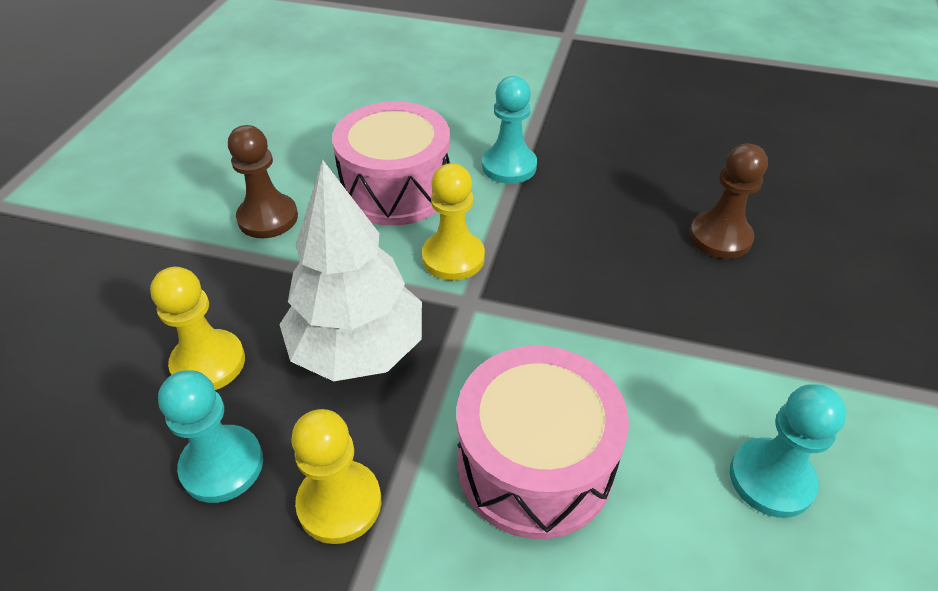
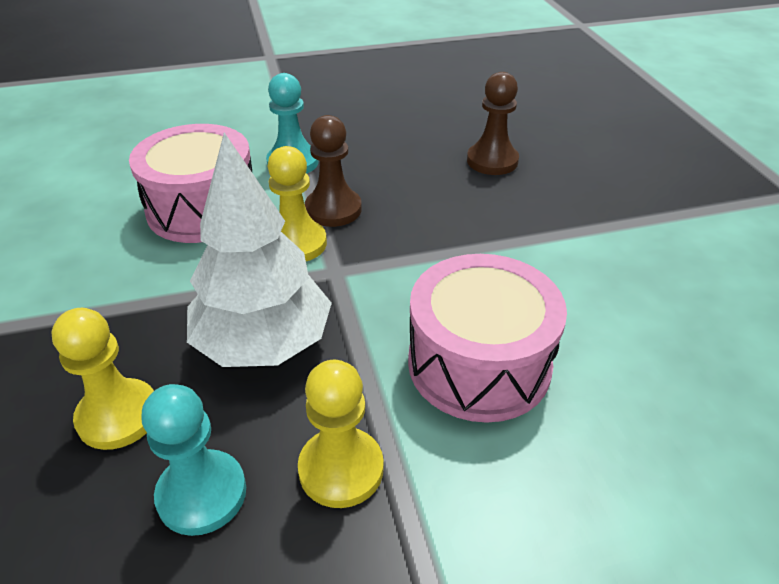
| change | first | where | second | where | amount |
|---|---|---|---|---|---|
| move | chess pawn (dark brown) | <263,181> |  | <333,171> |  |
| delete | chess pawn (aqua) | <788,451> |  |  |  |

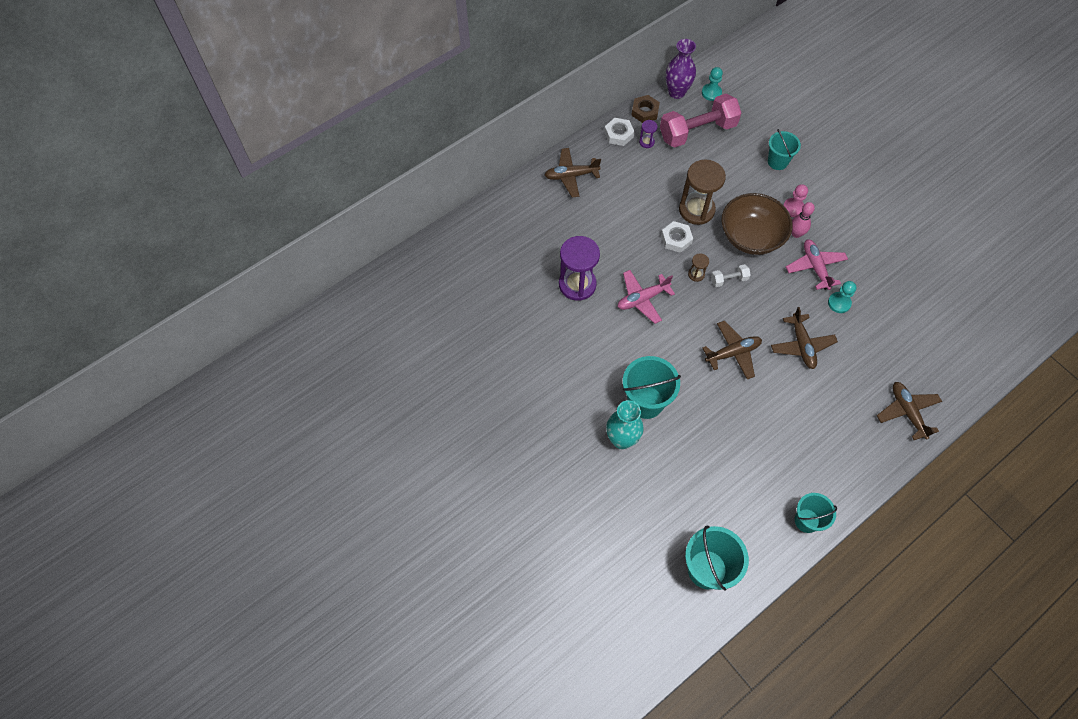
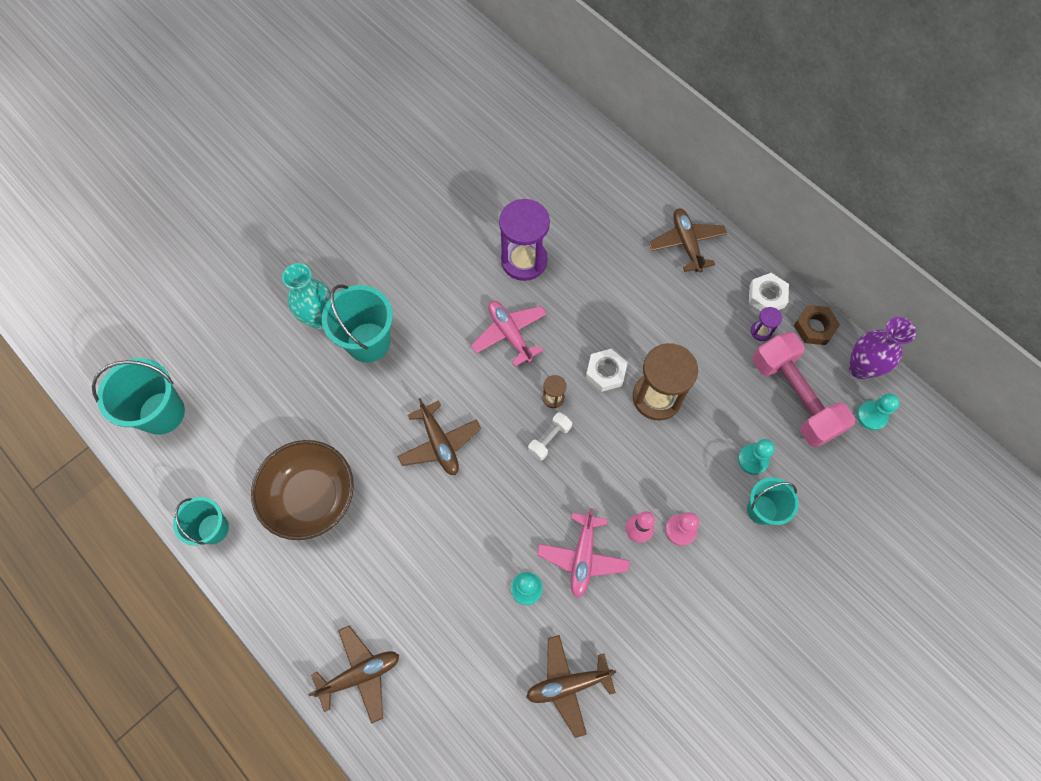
| change | first | where | second | where | amount |
|---|---|---|---|---|---|
| move | serving bowl (dark brown) | <757,224> |  | <302,490> |  |
| move | toy plane (dark brown) | <804,338> |  | <571,686> |  |
| rotate | free weight (pure white) | <731,275> |  | <550,436> | 60 degrees clockwise |
| rotate | toy plane (rose-pink) | <817,265> |  | <583,553> | 120 degrees clockwise |
| insert |  |  | chess pawn (aqua) | <756,457> |  |

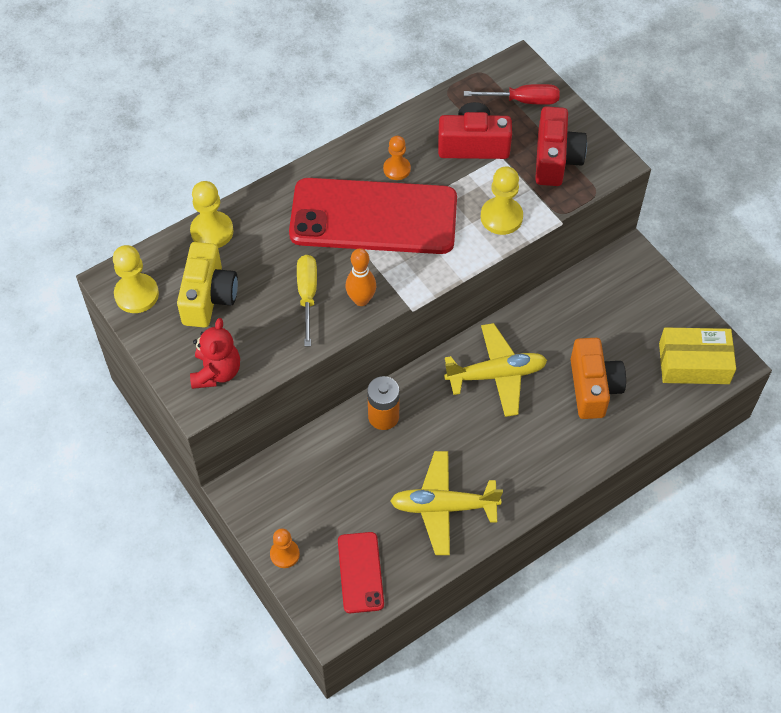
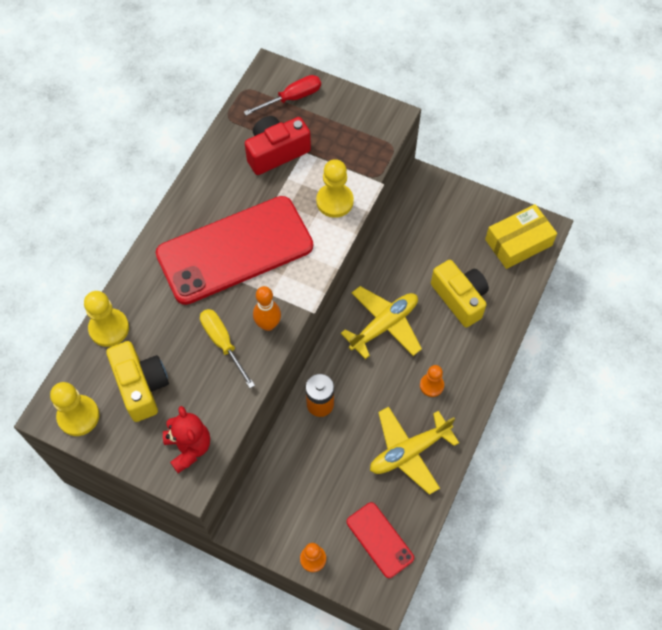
| change | first | where | second | where | amount |
|---|---|---|---|---|---|
| move | chess pawn (orange) | <397,158> |  | <432,381> |  |
| recolor | camera (orange) | <598,378> | camera (golden) | <460,294> |  |
| delete | camera (crimson) | <561,146> |  |  |  |

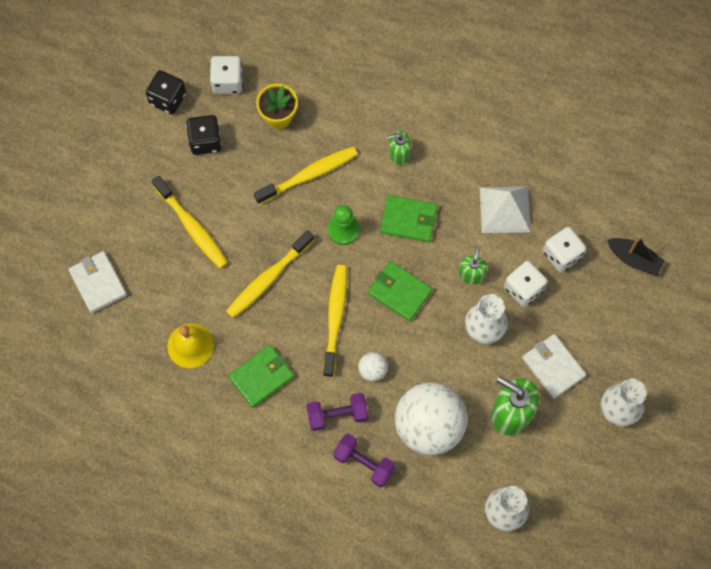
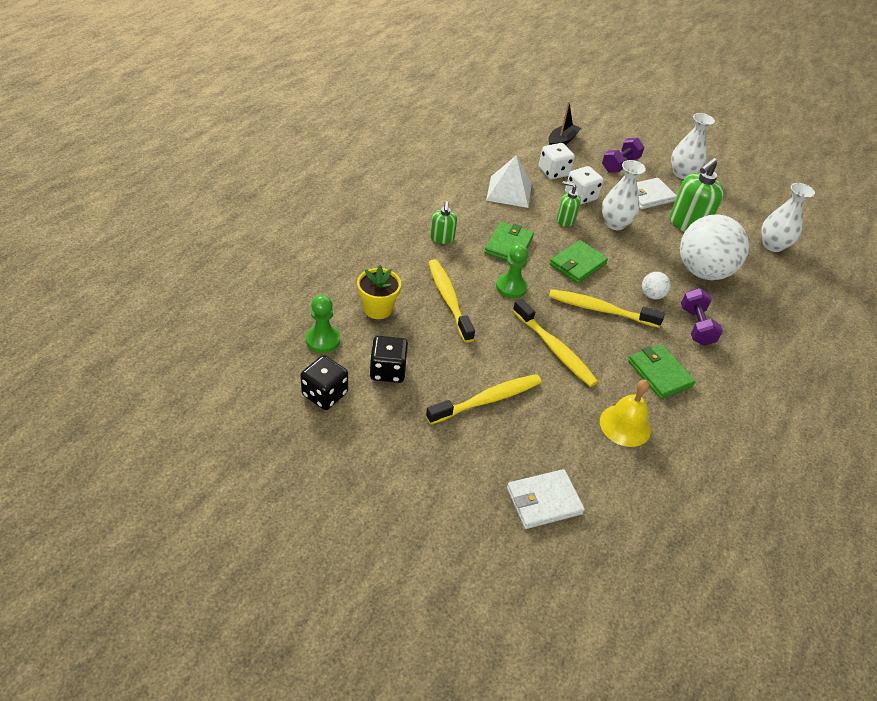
| change | first | where | second | where | amount |
|---|---|---|---|---|---|
| replace | dice (pure white) | <226,75> | chess pawn (green) | <323,324> |  |
| move | free weight (royal purple) | <364,460> |  | <623,155> |  |

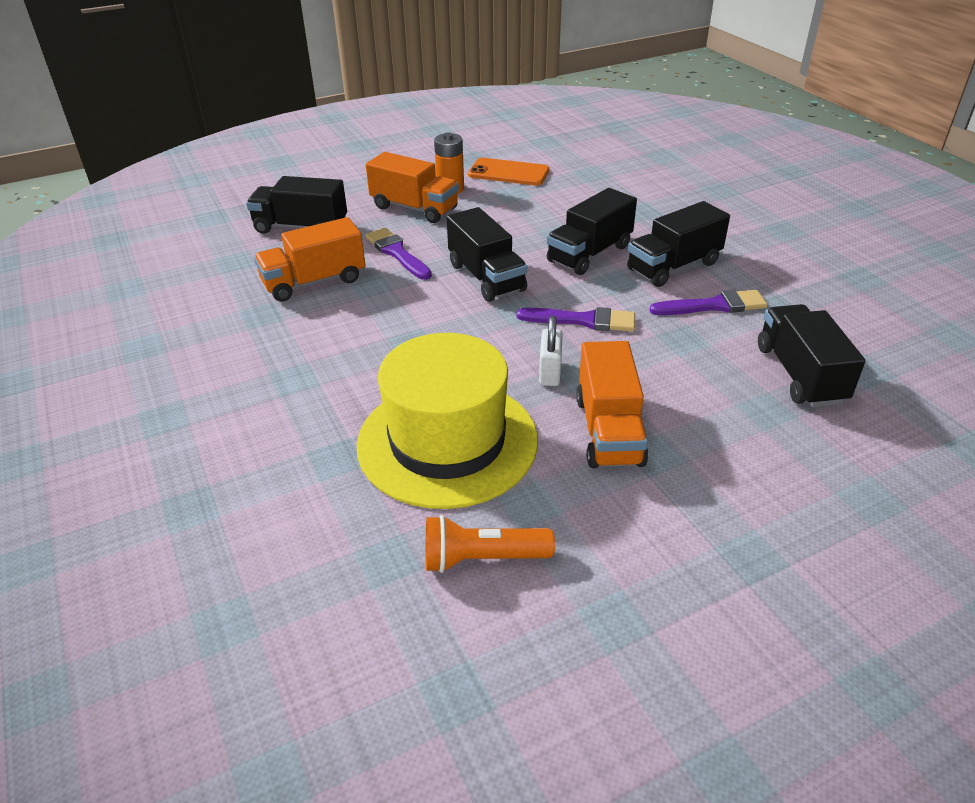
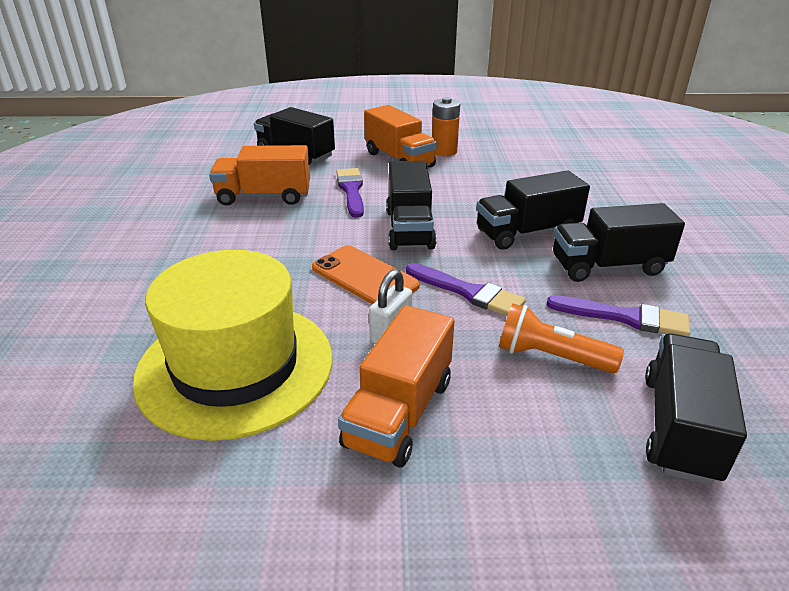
| change | first | where | second | where | amount |
|---|---|---|---|---|---|
| move | smartphone (orange) | <508,172> |  | <366,275> |  |
| move | torch (orange) | <490,544> |  | <561,338> |  |

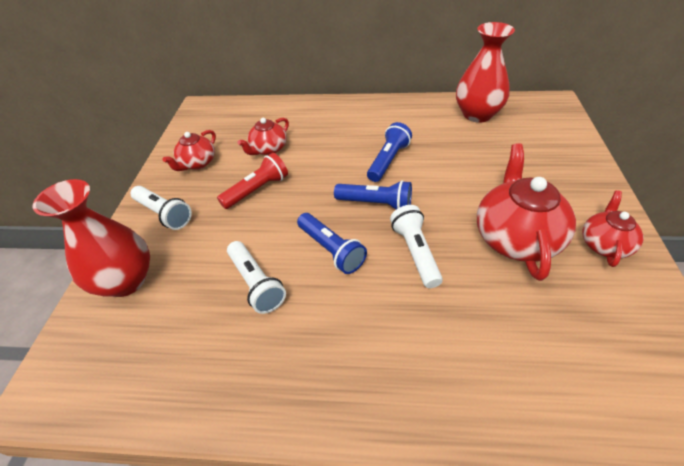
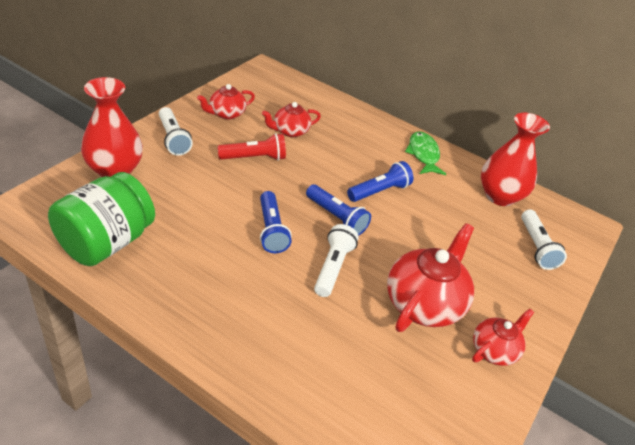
| change | first | where | second | where | amount |
|---|---|---|---|---|---|
| insert |  |  | jar (green) | <101,219> |  |
| insert |  |  | fish (green) | <425,153> |  |
| move | torch (pure white) | <256,277> |  | <544,239> |  |

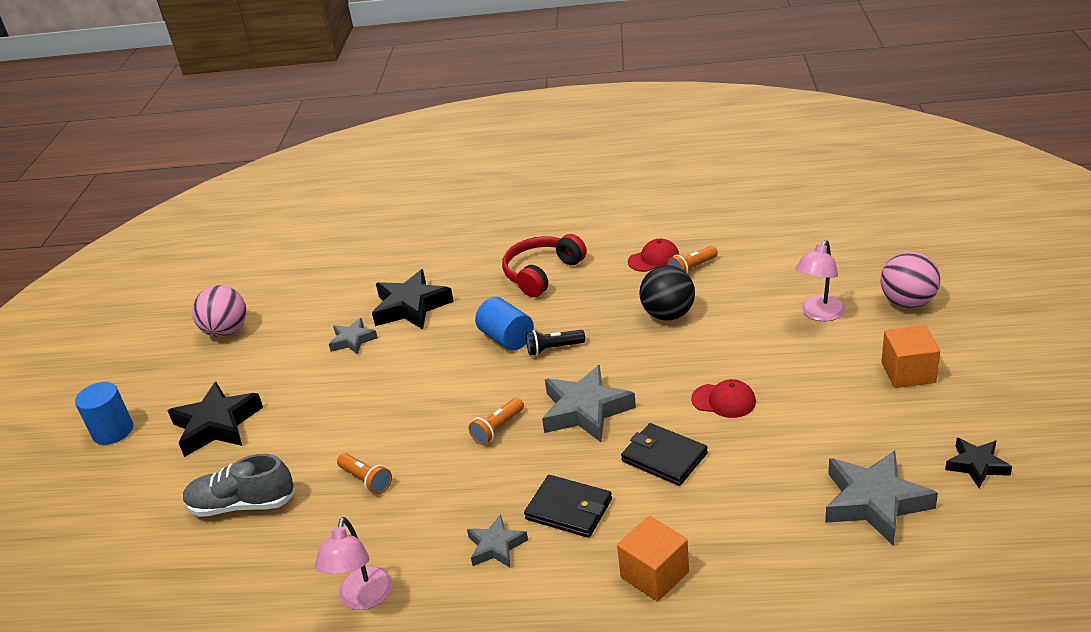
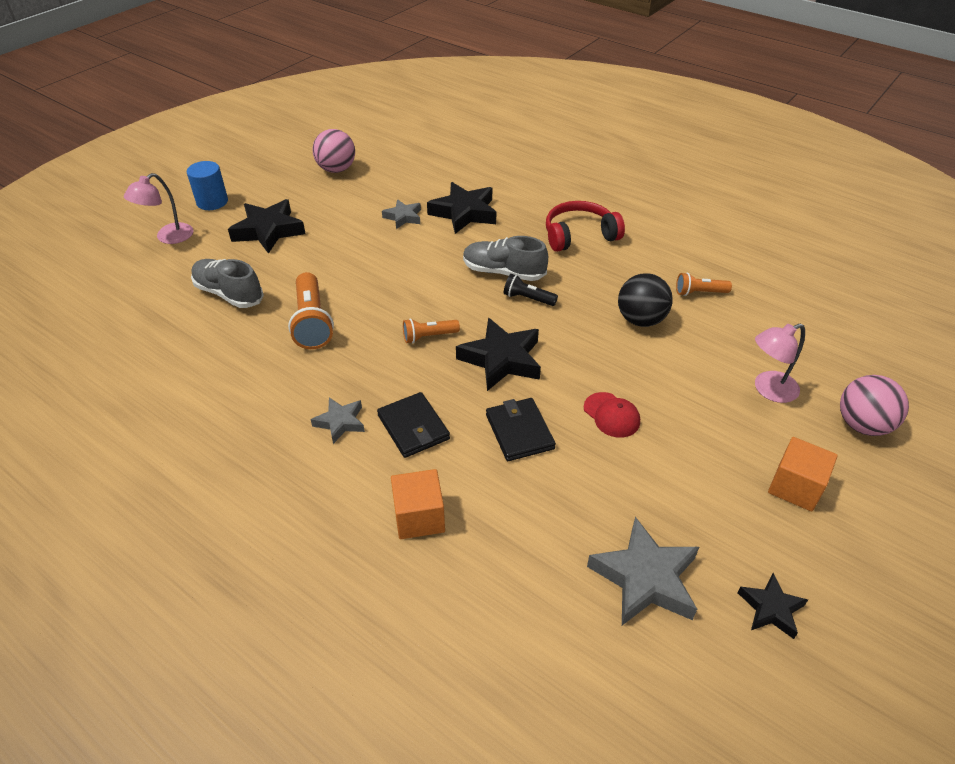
| change | first | where | second | where | amount |
|---|---|---|---|---|---|
| move | desk lamp (rose-pink) | <353,563> |  | <158,208> |  |
| resize | torch (orange) | <364,473> |  | <311,310> | x1.76 |
| recolor | star (ash-grey) | <589,403> | star (black) | <498,354> |  |
| replace | solid cylinder (royal blue) | <504,324> | shoe (ash-grey) | <505,258> |  |
| delete | peaked cap (crimson) | <653,255> |  |  |  |

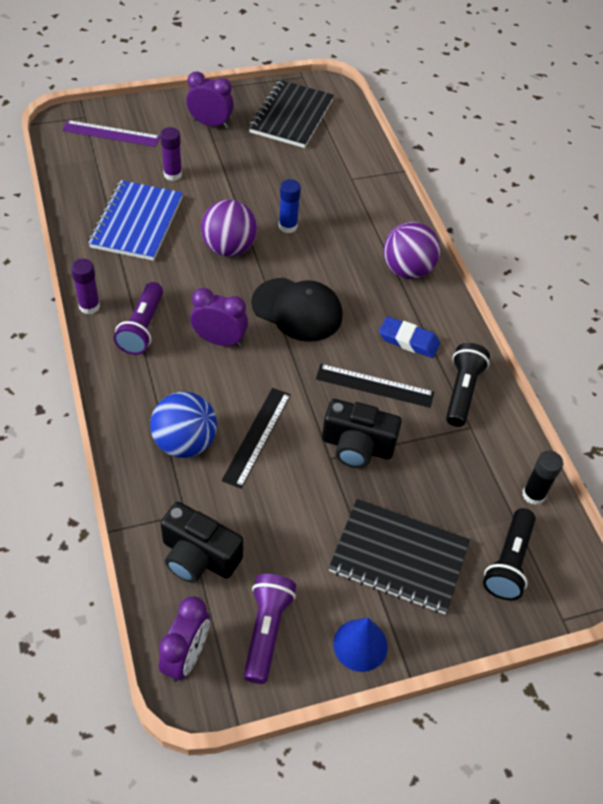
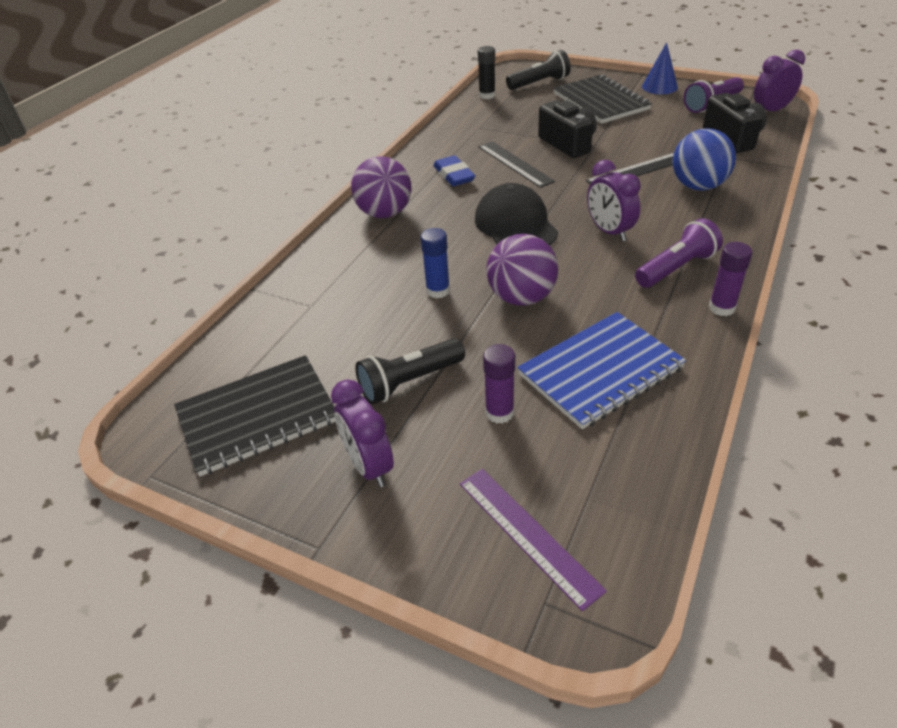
| change | first | where | second | where | amount |
|---|---|---|---|---|---|
| move | torch (black) | <468,385> |  | <410,371> |  |

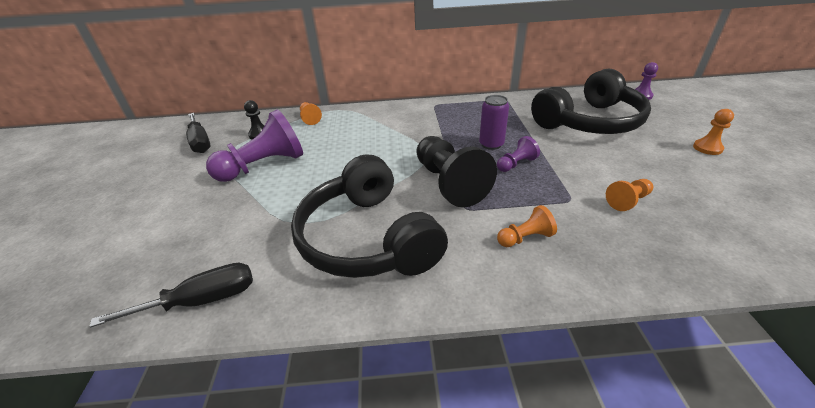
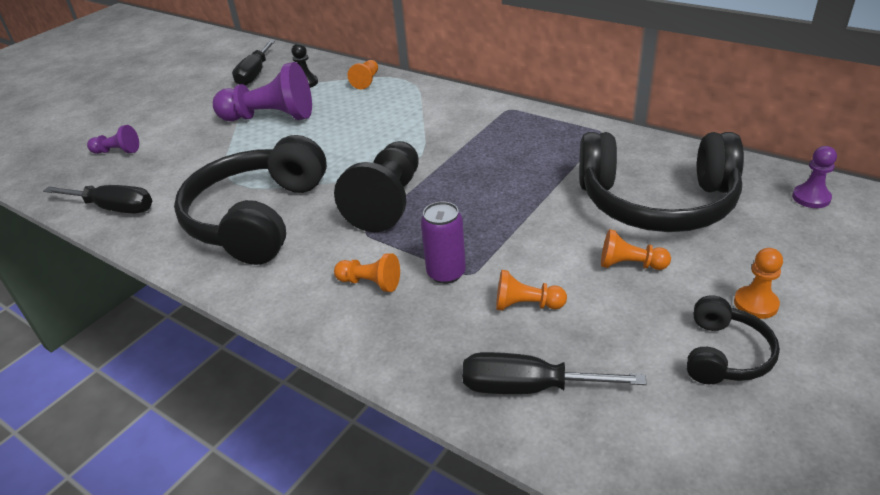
| change | first | where | second | where | amount |
|---|---|---|---|---|---|
| move | chess pawn (royal purple) | <518,154> |  | <113,139> |  |
| move | tin (royal purple) | <494,122> |  | <443,243> |  |
| insert |  |  | screwdriver (black) | <554,373> |  |
| insert |  |  | chess pawn (orange) | <636,249> |  |
| insert |  |  | headset (black) | <733,339> |  |

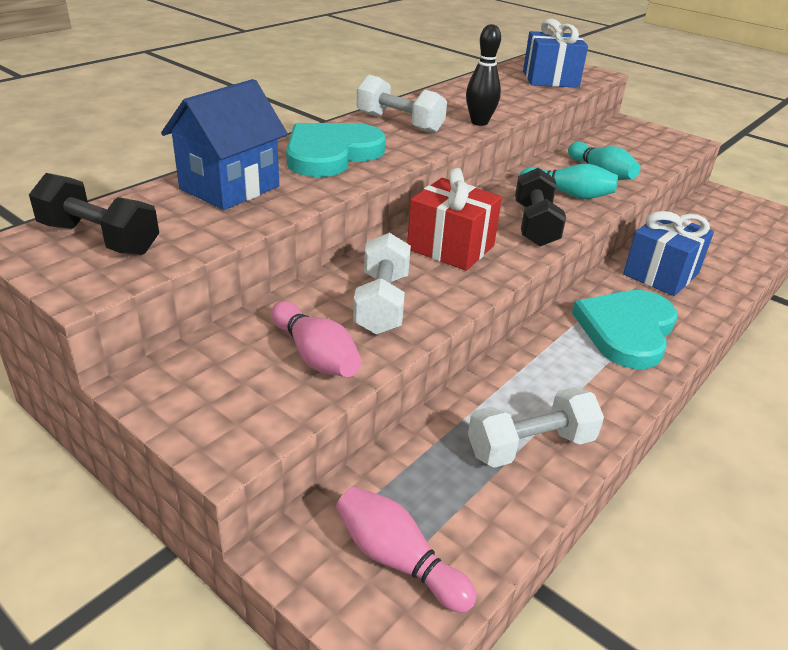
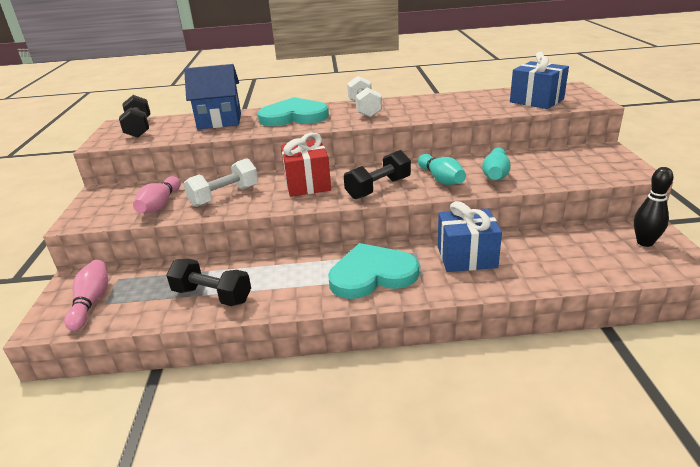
| change | first | where | second | where | amount |
|---|---|---|---|---|---|
| recolor | free weight (pure white) | <536,427> | free weight (black) | <208,282> |  |
| move | bowling pin (black) | <483,75> |  | <653,207> |  |

